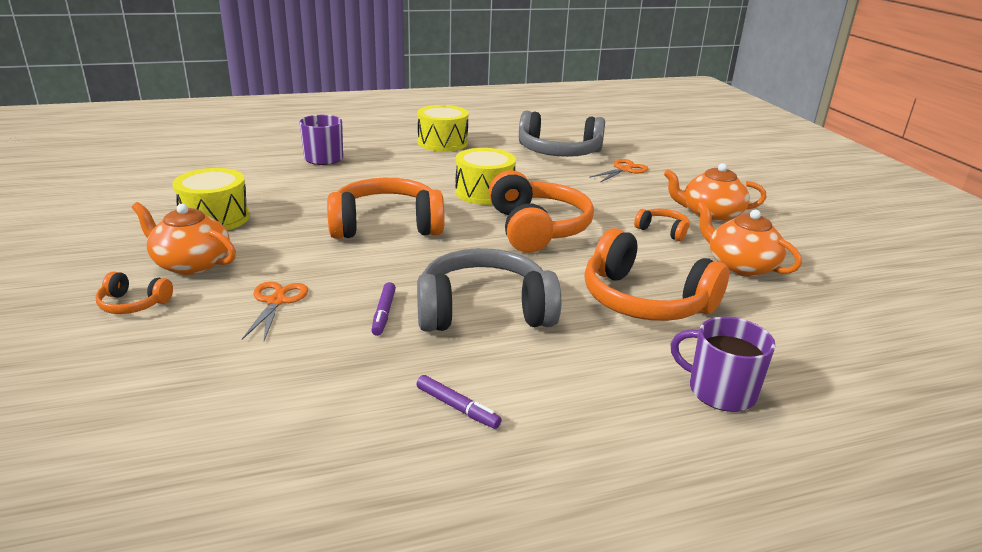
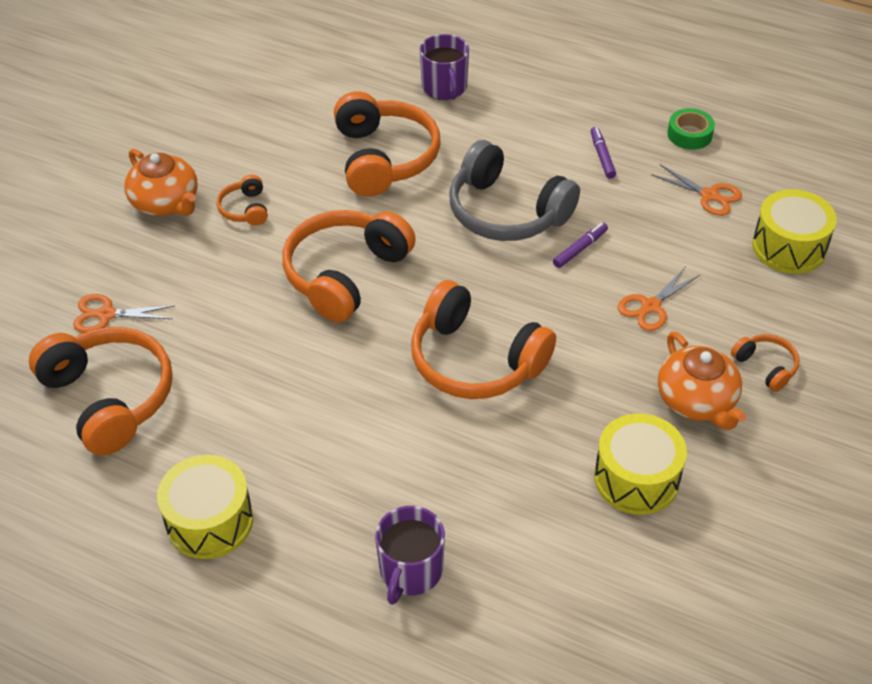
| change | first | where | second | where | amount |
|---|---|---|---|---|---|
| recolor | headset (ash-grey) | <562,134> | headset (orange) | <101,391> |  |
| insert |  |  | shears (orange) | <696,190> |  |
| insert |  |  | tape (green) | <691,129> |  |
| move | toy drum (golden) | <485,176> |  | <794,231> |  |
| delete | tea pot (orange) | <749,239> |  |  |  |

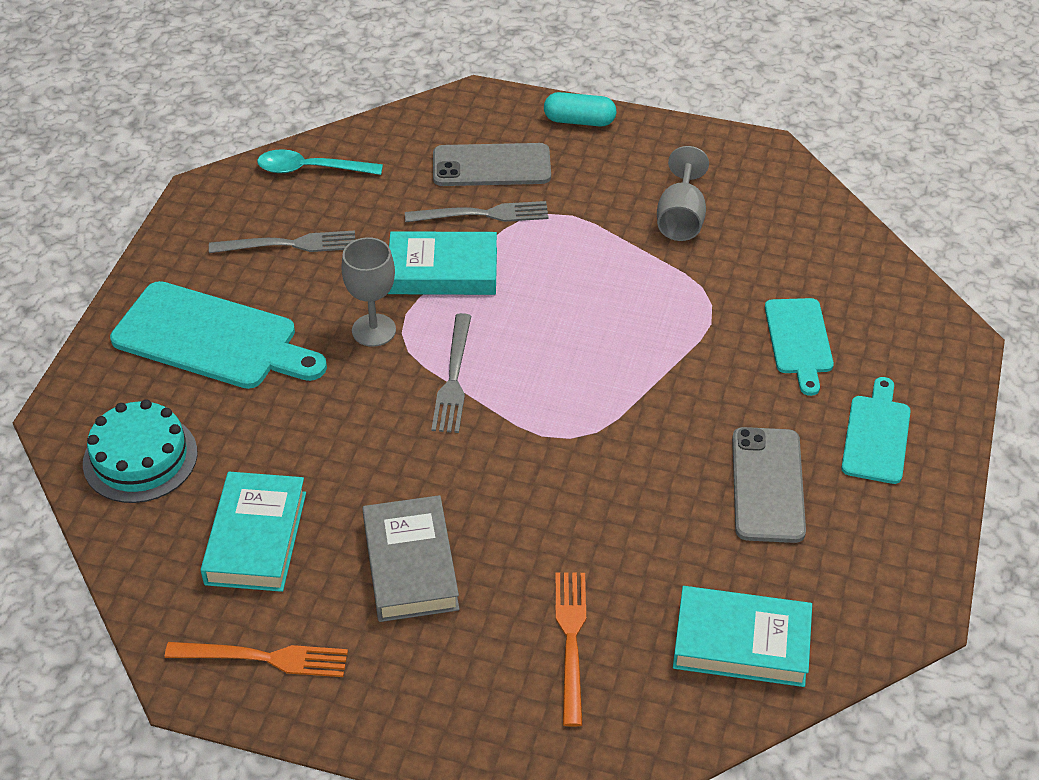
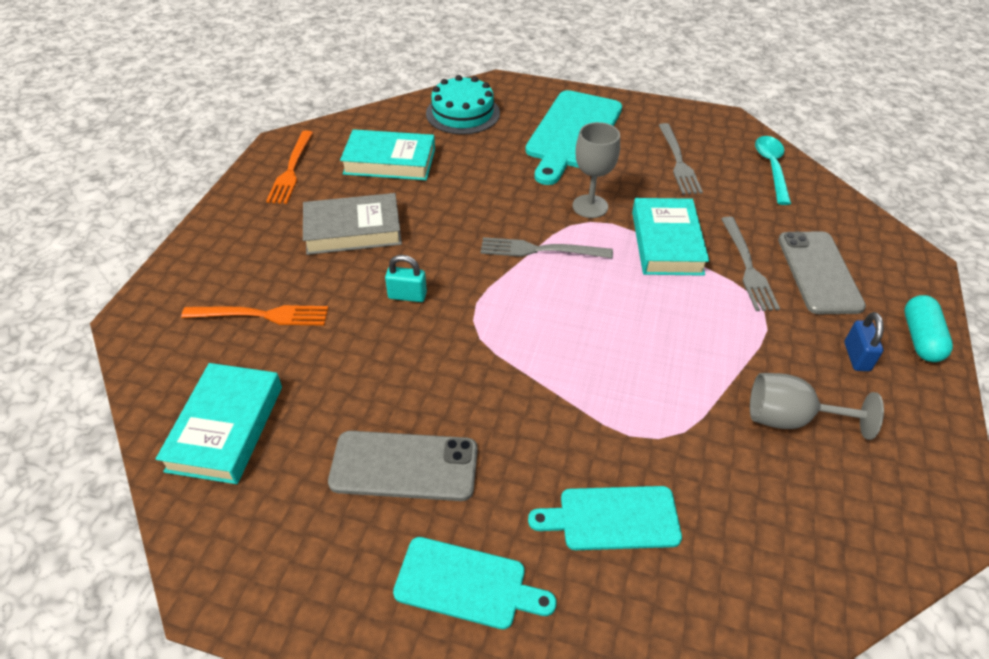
| change | first | where | second | where | amount |
|---|---|---|---|---|---|
| insert |  |  | padlock (aqua) | <406,278> |  |
| insert |  |  | padlock (royal blue) | <864,341> |  |

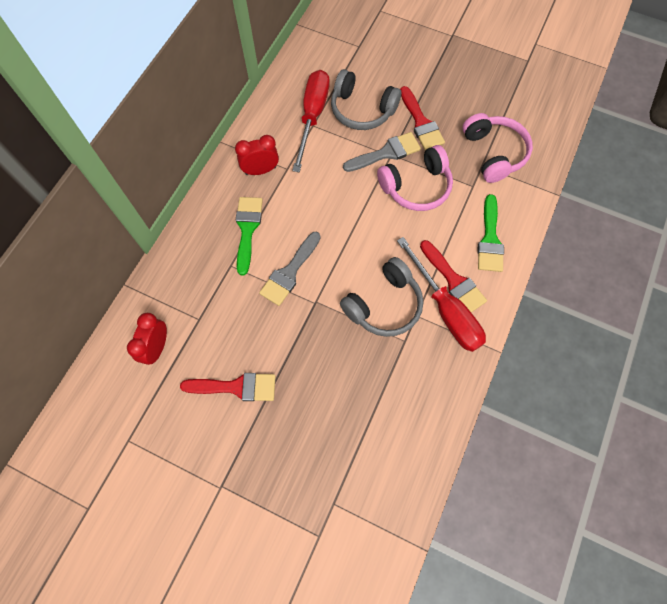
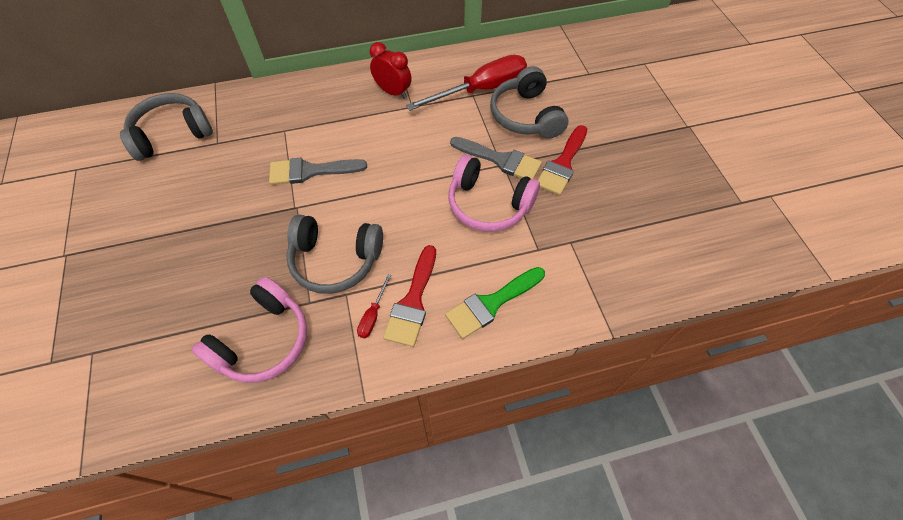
| change | first | where | second | where | amount |
|---|---|---|---|---|---|
| replace | alarm clock (crimson) | <147,339> | headset (ash-grey) | <166,127> |  |
| move | headset (rose-pink) | <497,148> |  | <249,330> |  |
| resize | screwdriver (crimson) | <441,294> |  | <374,306> | x0.42 |
| delete | paintbrush (crimson) | <227,387> |  |  |  |
| delete | paintbrush (green) | <249,236> |  |  |  |

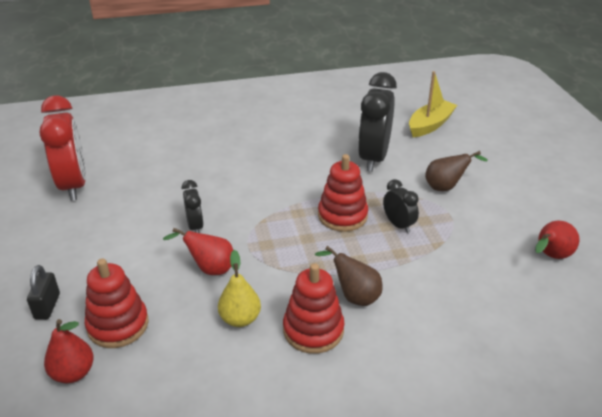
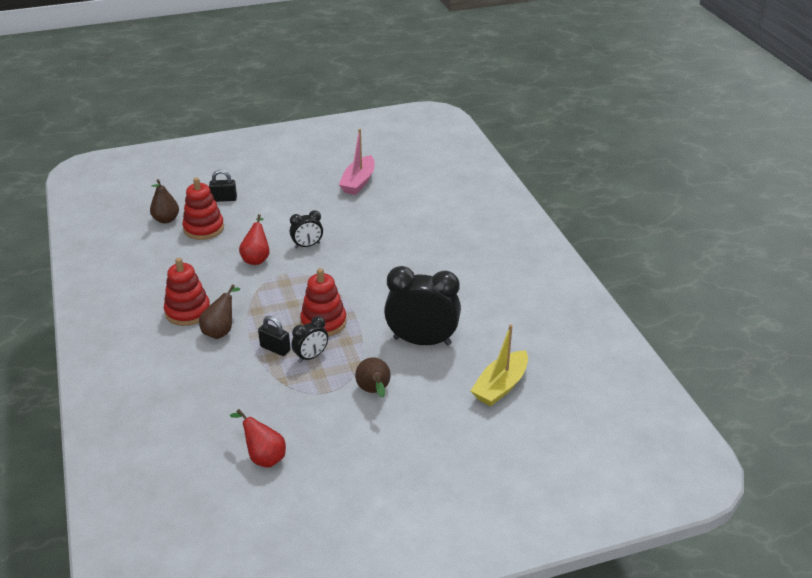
| change | first | where | second | where | amount |
|---|---|---|---|---|---|
| recolor | pear fruit (crimson) | <69,351> | pear fruit (dark brown) | <164,201> |  |
| insert |  |  | padlock (black) | <274,336> |  |
| replace | alarm clock (crimson) | <63,148> | sailboat (rose-pink) | <357,162> |  |
| rotate | sailboat (golden) | <433,104> |  | <499,365> | 90 degrees clockwise |
| delete | pear fruit (golden) | <239,288> |  |  |  |

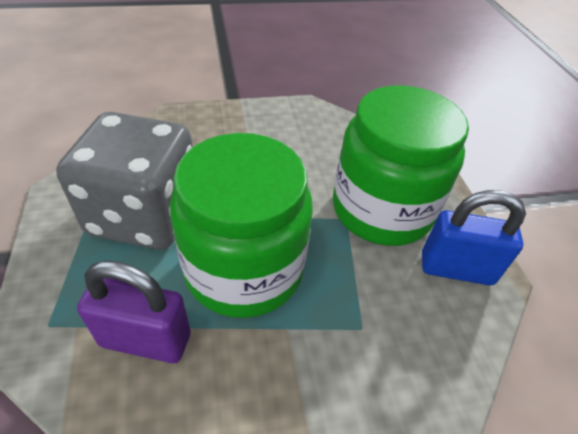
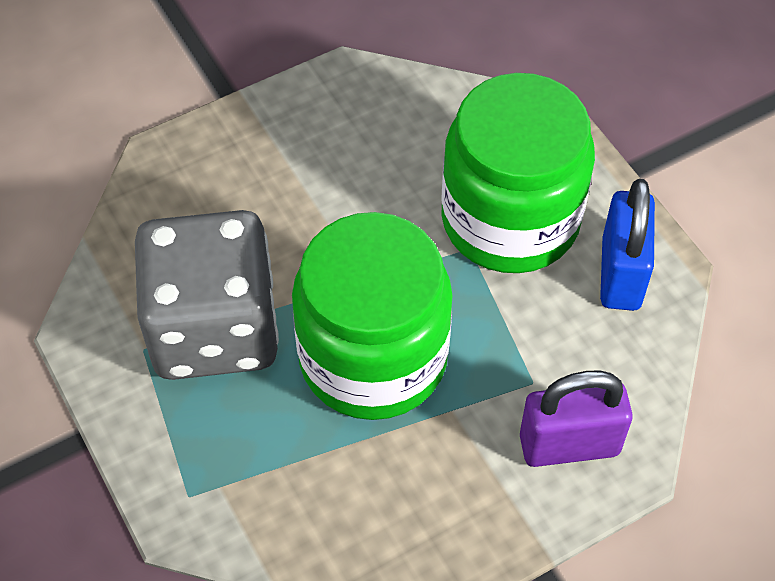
| change | first | where | second | where | amount |
|---|---|---|---|---|---|
| move | padlock (royal purple) | <133,311> |  | <576,418> |  |
| rotate | padlock (royal blue) | <474,238> |  | <627,245> | 75 degrees counterclockwise |

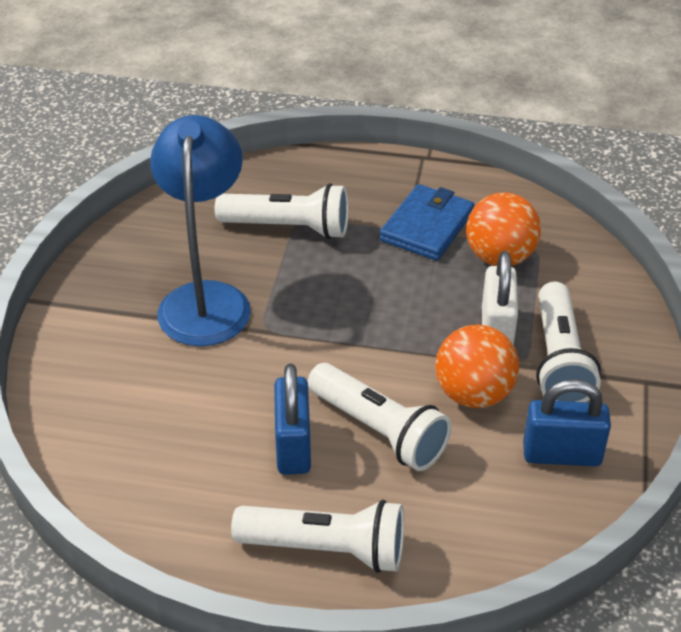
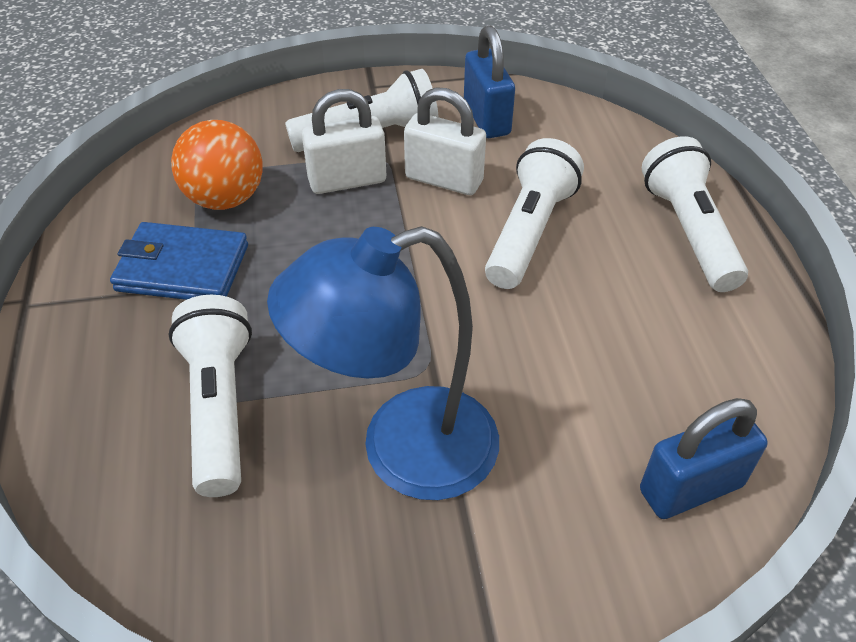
| change | first | where | second | where | amount |
|---|---|---|---|---|---|
| replace | ball (orange) | <477,366> | padlock (pure white) | <445,141> |  |
| move | padlock (royal blue) | <292,419> |  | <704,458> |  |

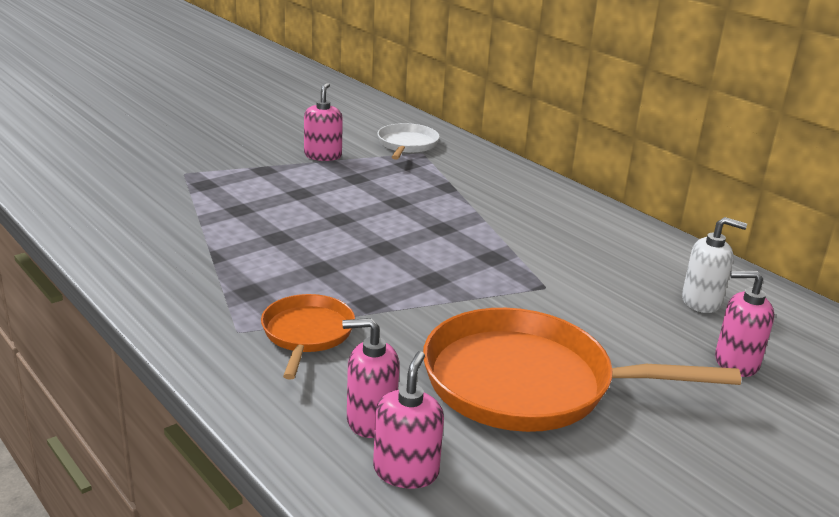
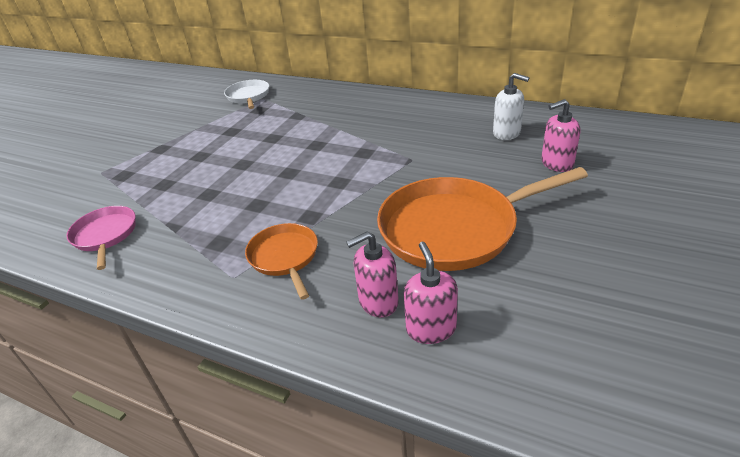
| change | first | where | second | where | amount |
|---|---|---|---|---|---|
| insert |  |  | frying pan (rose-pink) | <101,238> |  |
| rotate | pump bottle (pure white) | <714,265> |  | <511,106> | 45 degrees clockwise |
| delete | pump bottle (rose-pink) | <323,121> |  |  |  |

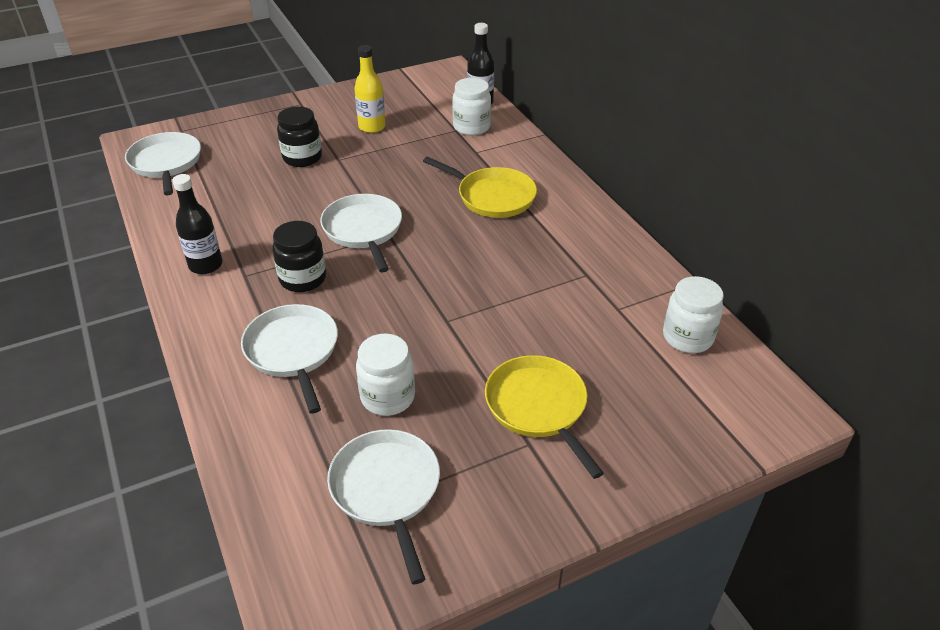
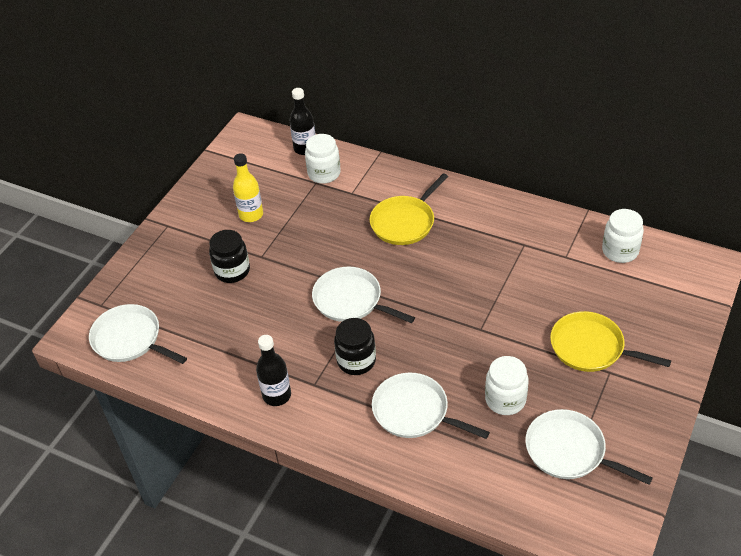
| change | first | where | second | where | amount |
|---|---|---|---|---|---|
| rotate | frying pan (golden) | <480,187> |  | <409,209> | 135 degrees clockwise |

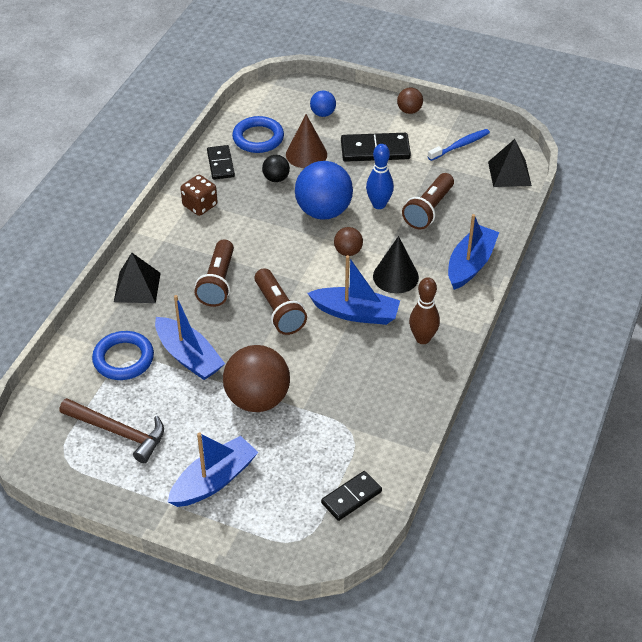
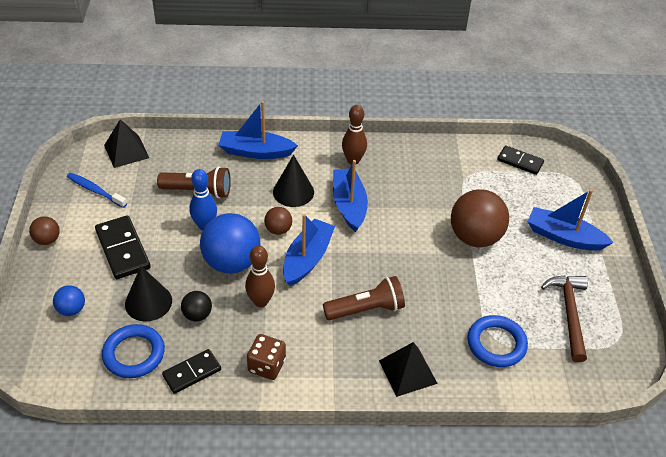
| change | first | where | second | where | amount |
|---|---|---|---|---|---|
| recolor | cone shape (dark brown) | <306,141> | cone shape (black) | <148,294> |  |
| insert |  |  | bowling pin (dark brown) | <260,276> |  |
| move | sailboat (royal blue) | <190,337> |  | <309,250> |  |
| delete | torch (dark brown) | <280,301> |  |  |  |

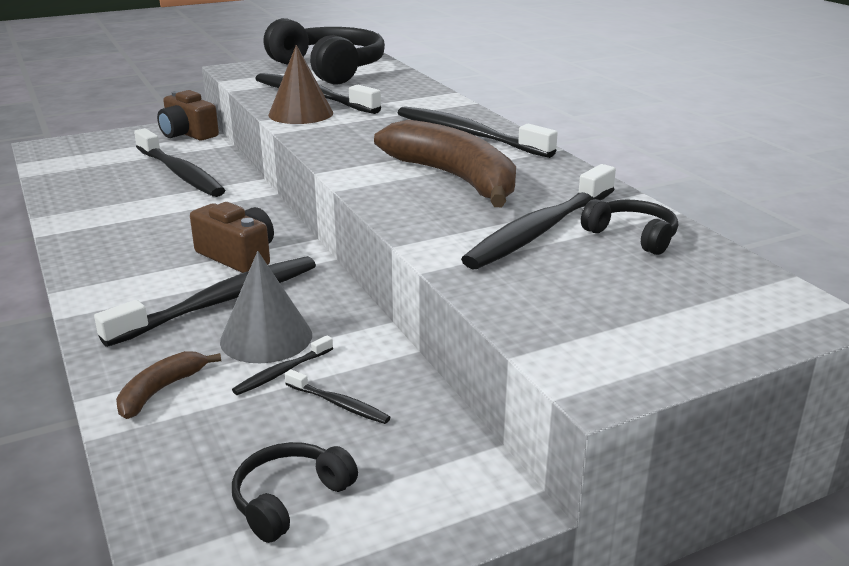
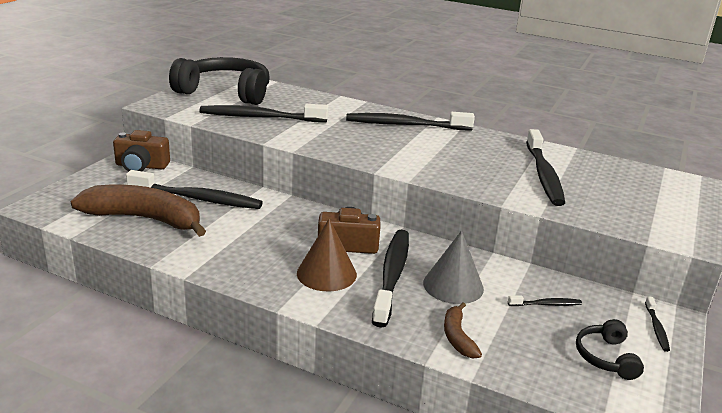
| change | first | where | second | where | amount |
|---|---|---|---|---|---|
| move | banana fruit (dark brown) | <445,163> |  | <138,211> |  |
| move | cone shape (dark brown) | <300,84> |  | <327,254> |  |
| move | dental brush (black) | <282,365> |  | <657,324> |  |
| delete | headset (black) | <629,227> |  |  |  |

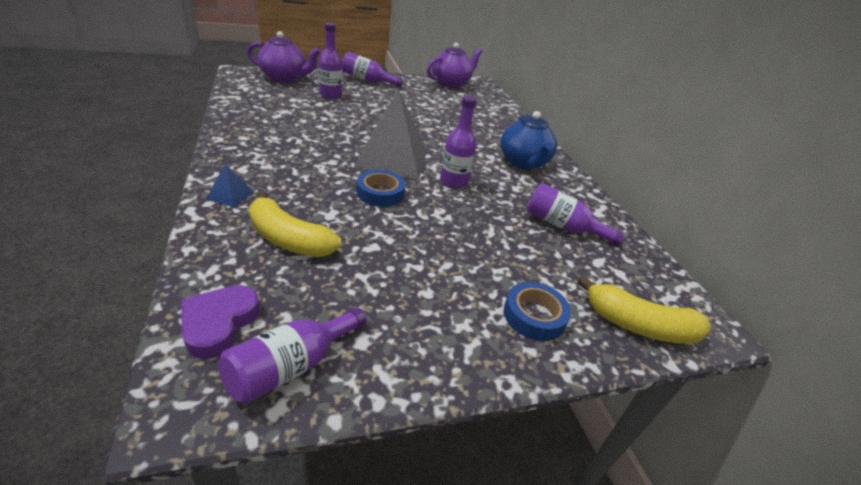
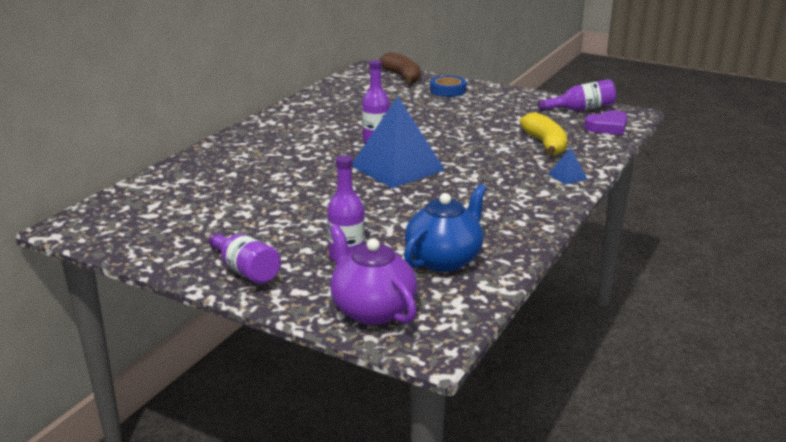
| change | first | where | second | where | amount |
|---|---|---|---|---|---|
| recolor | pyramid shape (ash-grey) | <390,134> | pyramid shape (royal blue) | <398,142> |  |
| recolor | banana fruit (golden) | <644,309> | banana fruit (dark brown) | <399,67> |  |
| move | tea pot (royal blue) | <528,140> |  | <445,228> |  |
| delete | tape (royal blue) | <380,188> |  |  |  |
| delete | tea pot (royal purple) | <455,65> |  |  |  |
| delete | flask (royal purple) | <576,214> |  |  |  |

